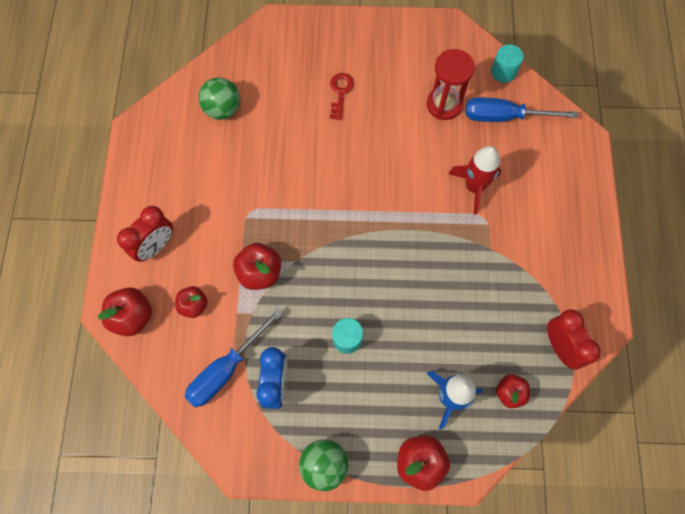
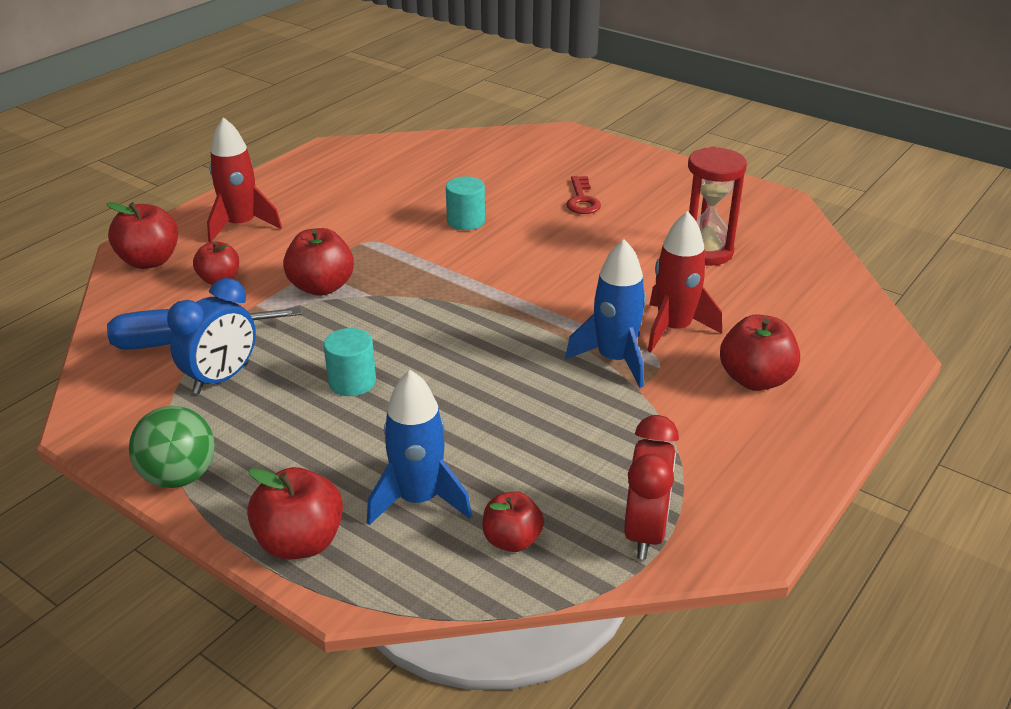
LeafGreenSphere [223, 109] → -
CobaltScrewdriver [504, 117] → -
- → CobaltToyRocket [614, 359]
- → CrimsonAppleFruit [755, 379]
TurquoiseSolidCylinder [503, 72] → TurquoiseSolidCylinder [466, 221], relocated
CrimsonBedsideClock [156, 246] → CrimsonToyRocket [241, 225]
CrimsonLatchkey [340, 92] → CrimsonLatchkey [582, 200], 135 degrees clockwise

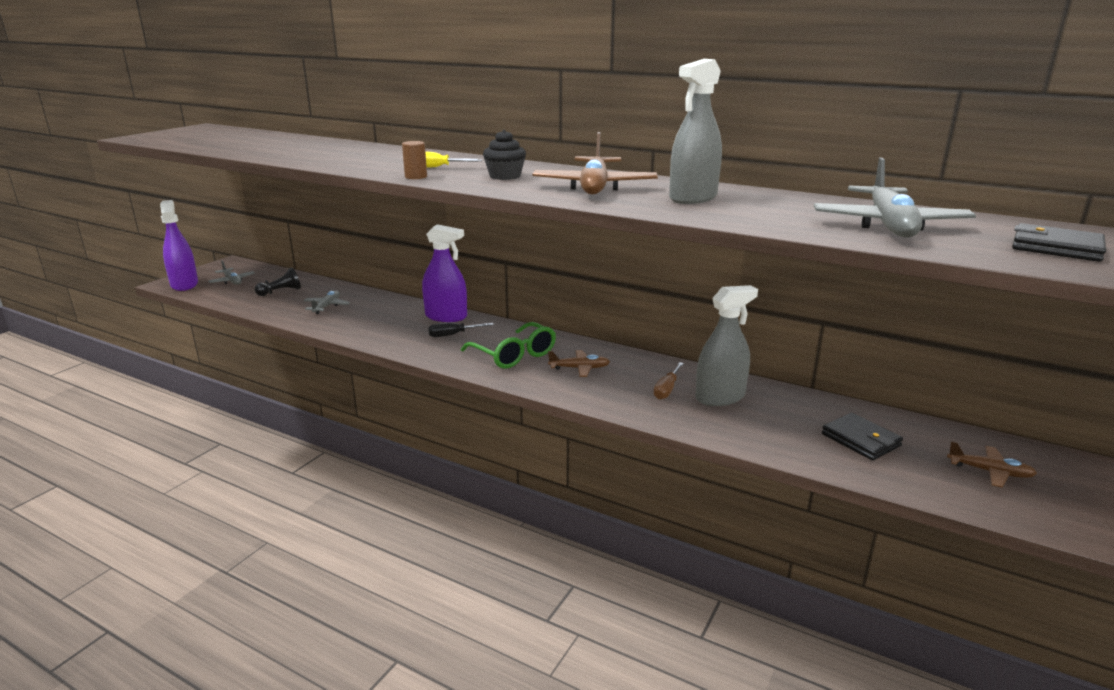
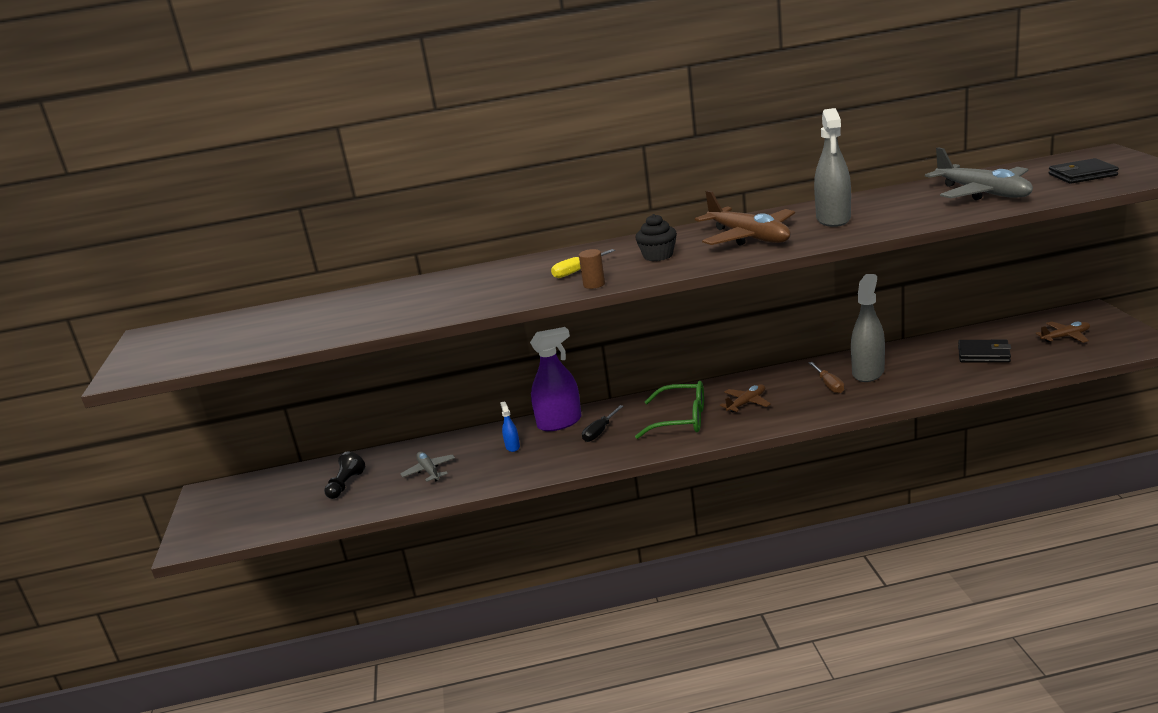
PurpleSprayBottle [184, 284] → -
GrayToyPlane [232, 281] → -
- → CobaltSprayBottle [512, 446]

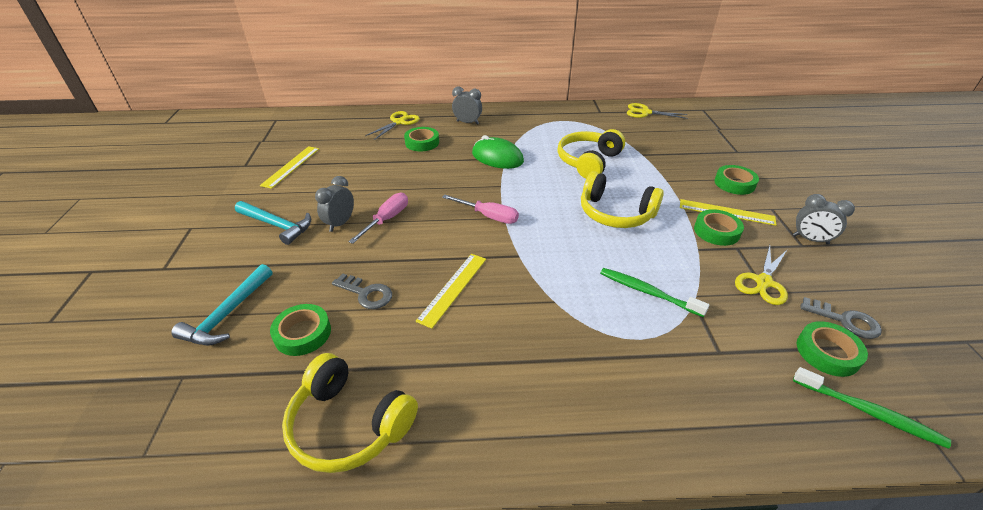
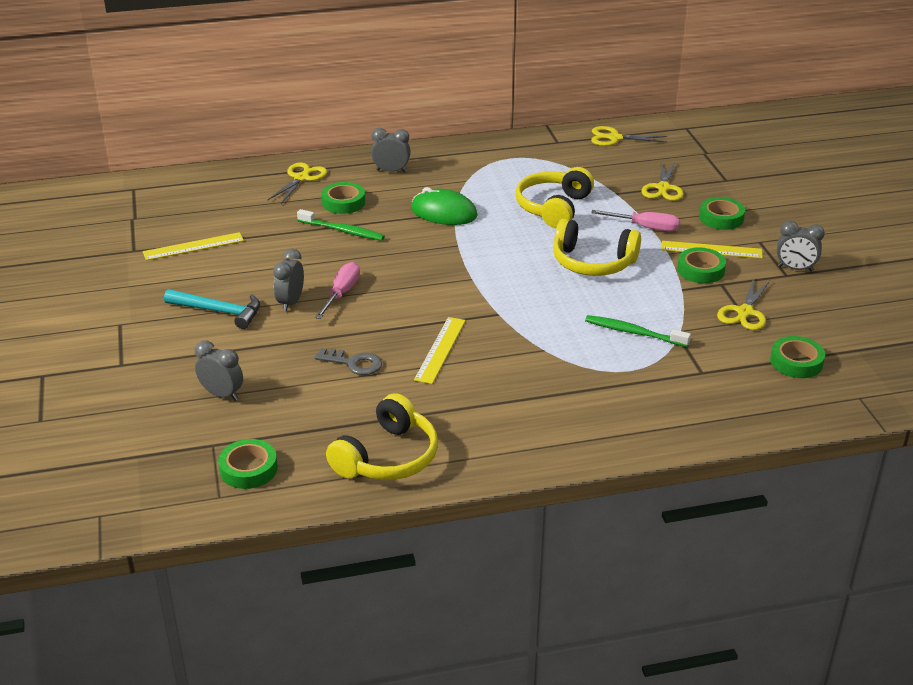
GrayLatchkey [845, 320] → -
- → GoldenShears [663, 188]
LeafGreenStickyTape [303, 333] → LeafGreenStickyTape [248, 469], relocated
RosePinkScrewdriver [488, 216] → RosePinkScrewdriver [645, 227], relocated
LeafGreenToothbrush [869, 412] → LeafGreenToothbrush [342, 231], relocated
TurquoiseHammer [228, 314] → GrayBedsideClock [222, 394]
GoldenMeasuringStick [291, 166] → GoldenMeasuringStick [193, 246], 60 degrees clockwise
GoldenHeadphones [349, 424] → GoldenHeadphones [387, 457], 75 degrees counterclockwise

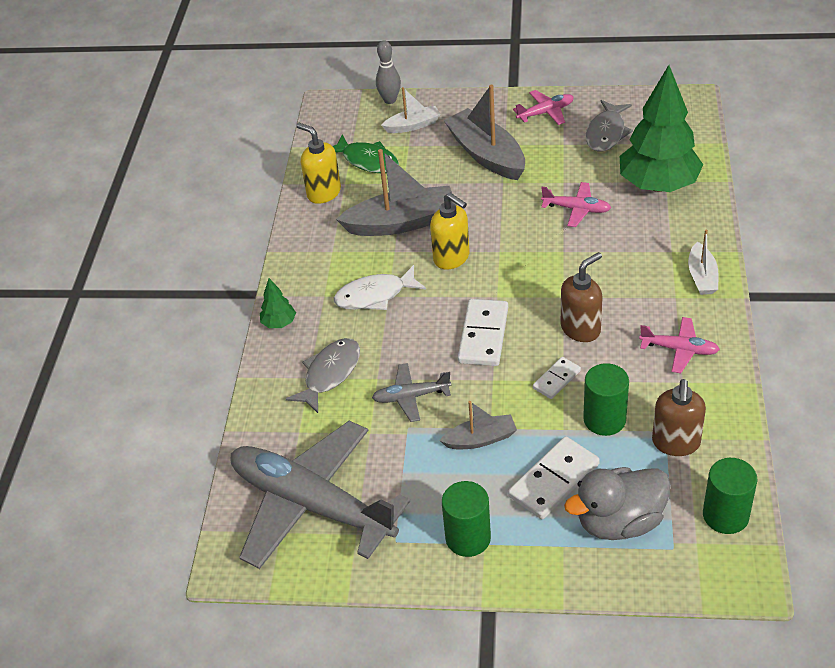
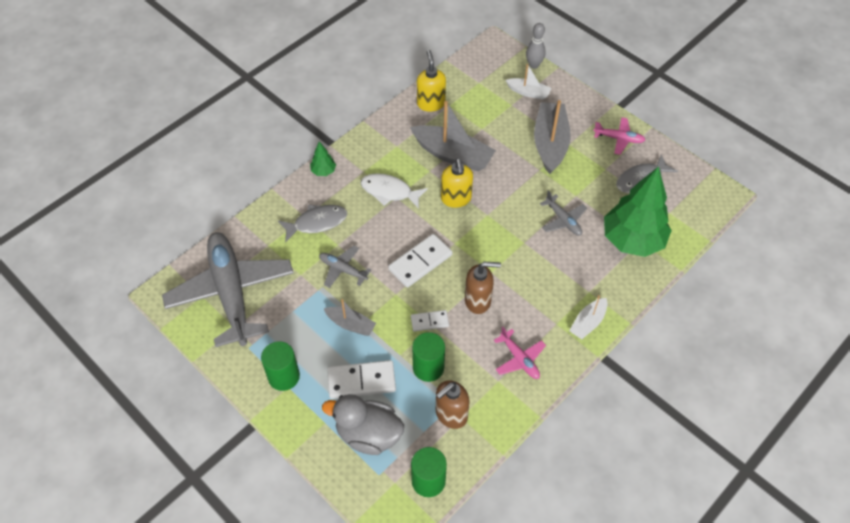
LeafGreenFish [367, 161] → -
RosePinkToyPlane [577, 209] → GrayToyPlane [563, 220]

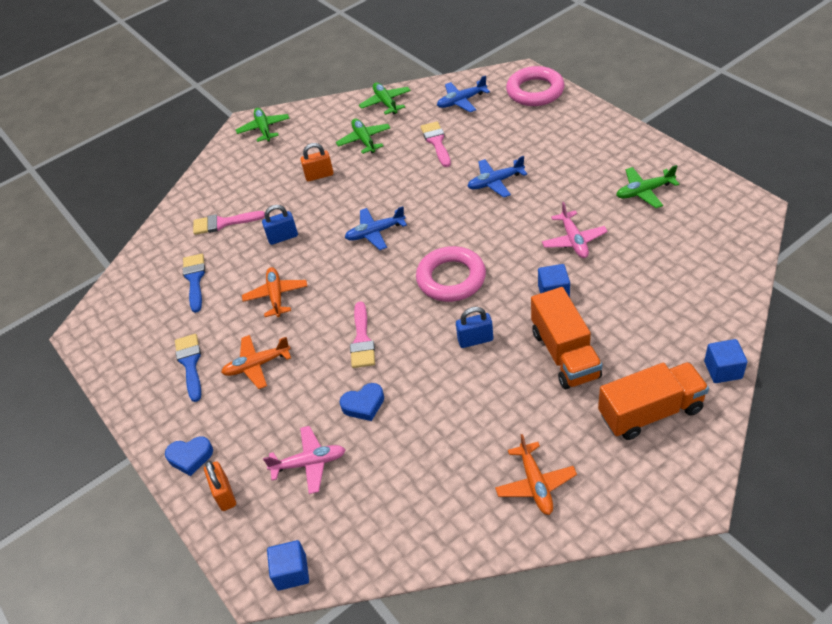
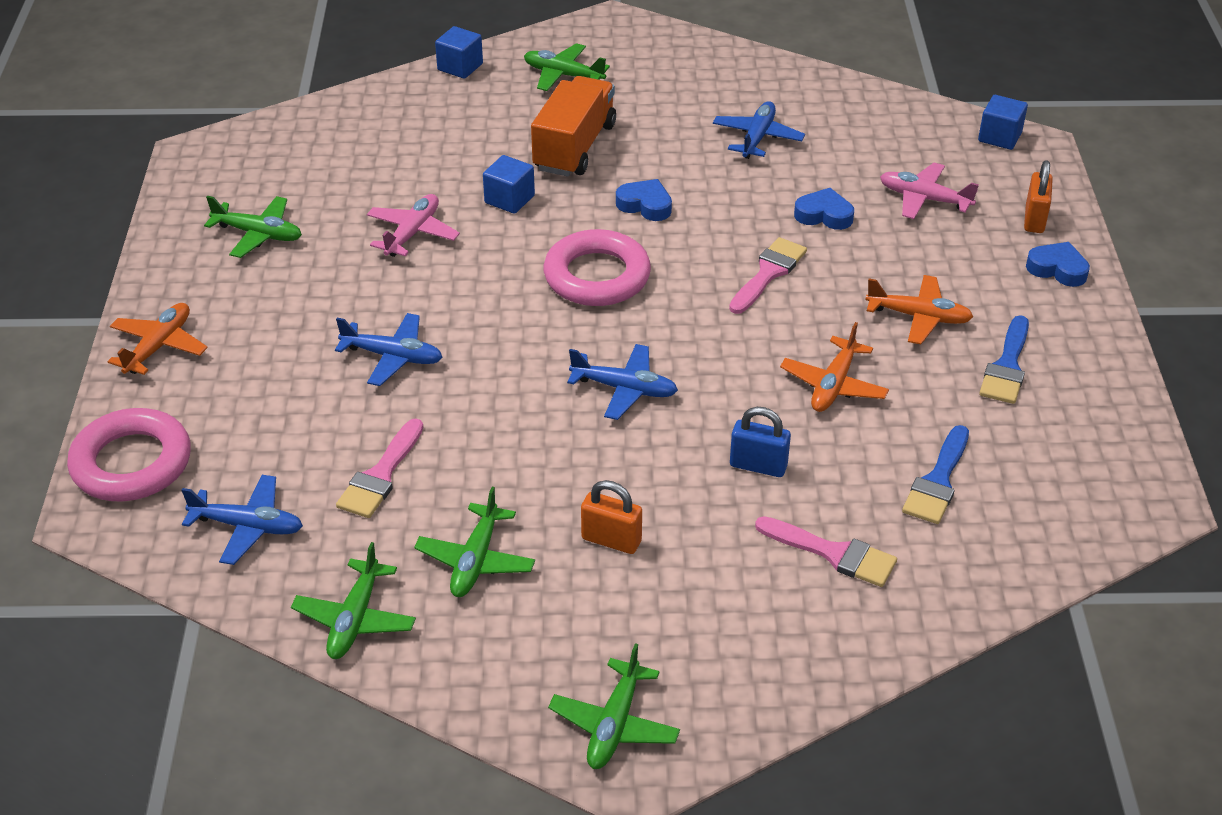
- → CobaltToyPlane [757, 138]
OrangeToyPlane [535, 484] → OrangeToyPlane [159, 346], relocated
CobaltSmallLock [475, 340] → CobaltHeart [645, 205]
OrangeTruck [650, 412] → LeafGreenToyPlane [563, 75]

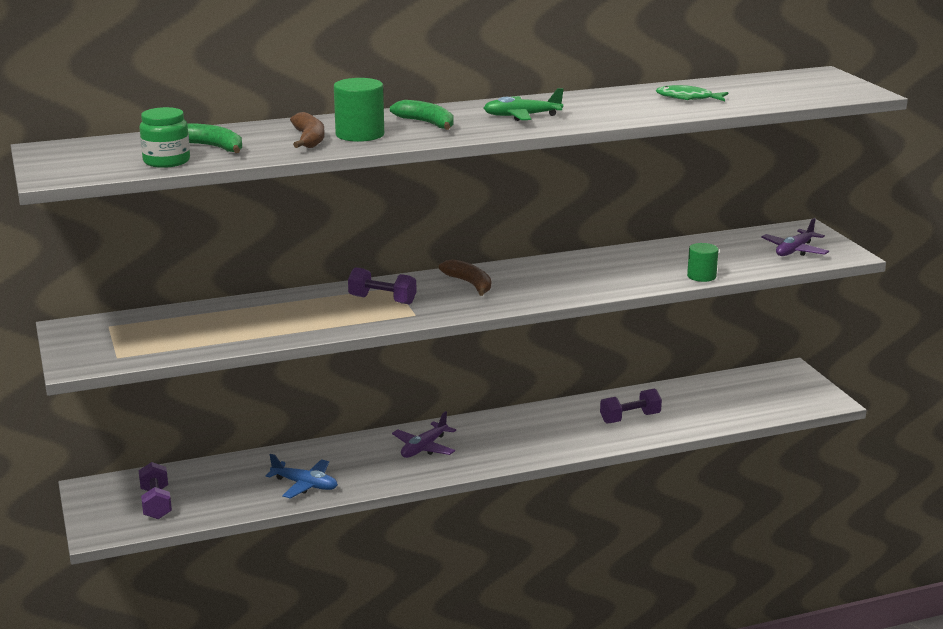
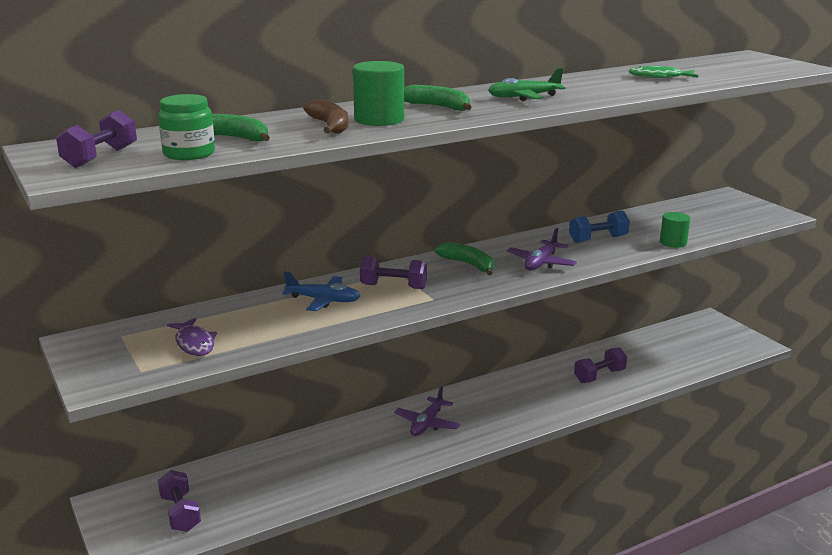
- → PurpleHandWeight [100, 157]
- → PurpleFish [194, 343]
- → CobaltHandWeight [598, 239]
CobaltToyPlane [305, 485] → CobaltToyPlane [323, 300], relocated
PurpleToyPlane [794, 250] → PurpleToyPlane [541, 263], relocated
DarkBrownToyBanana [470, 284] → LeafGreenToyBanana [469, 264]

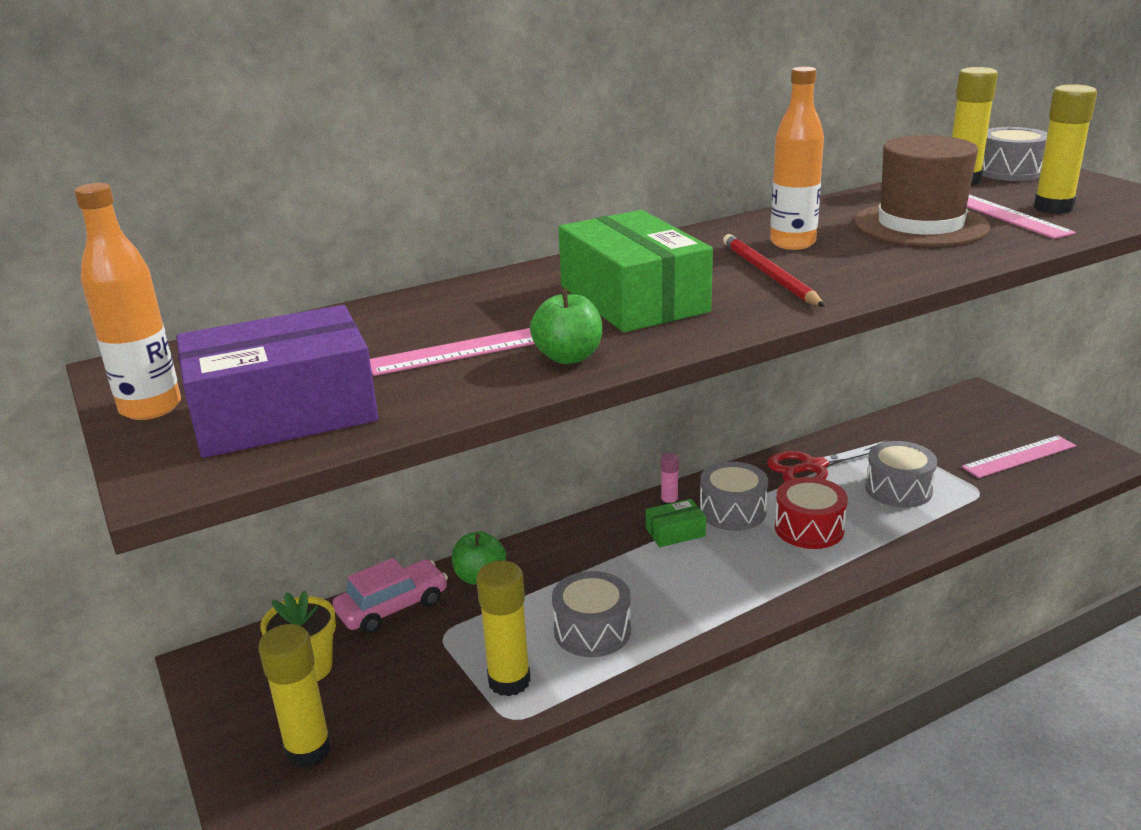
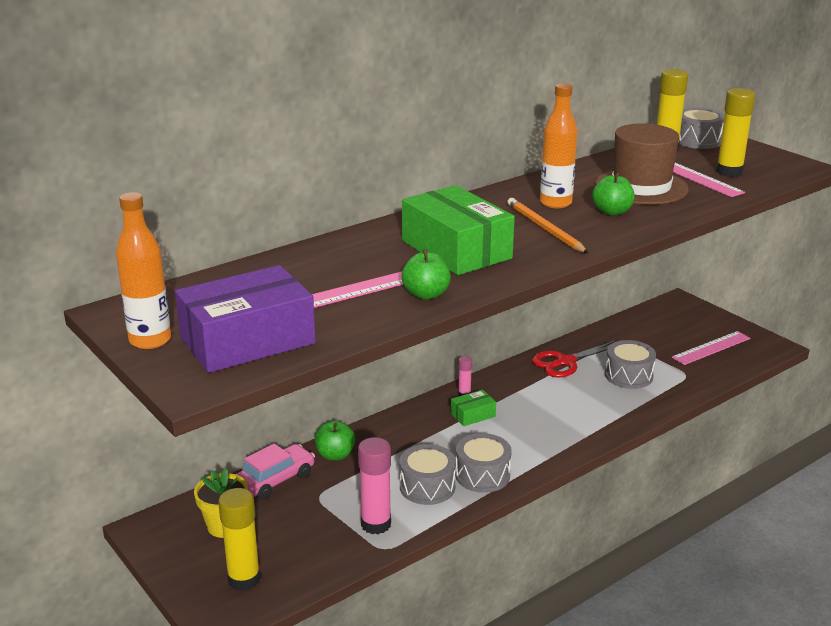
CrimsonDrum [809, 528] → -
- → LeafGreenAppleFruit [612, 212]
GrayDrum [732, 511] → GrayDrum [482, 475], relocated
GoldenGlue [509, 681] → RosePinkGlue [376, 524]
CrimsonPencil [768, 274] → OrangePencil [544, 228]

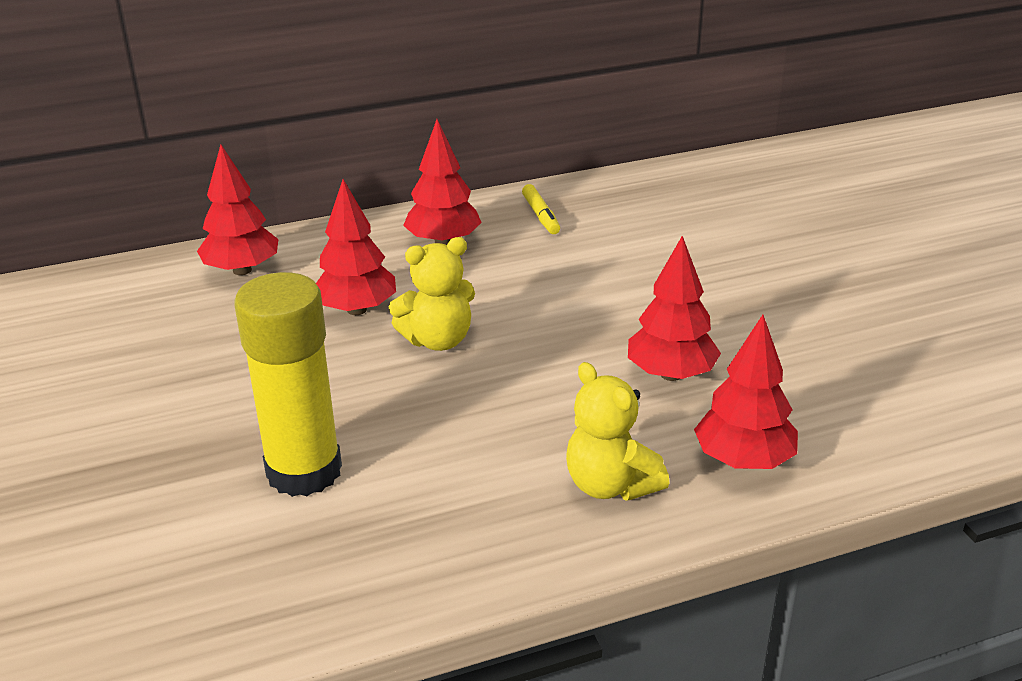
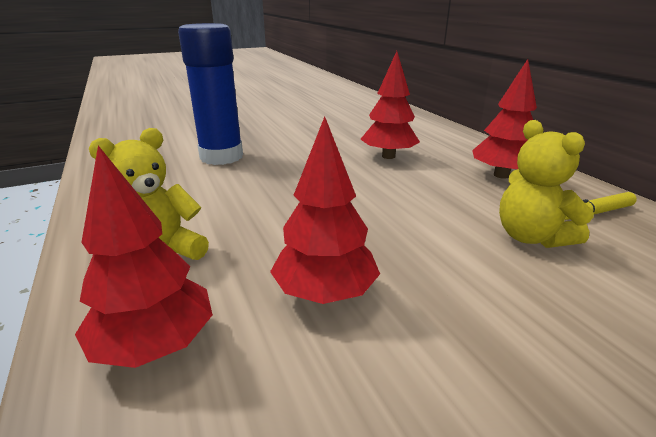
CrimsonFirTree [242, 270] → -
GoldenTeddy [438, 340] → GoldenTeddy [531, 237], relocated
GoldenGlue [304, 471] → CobaltGlue [221, 157]

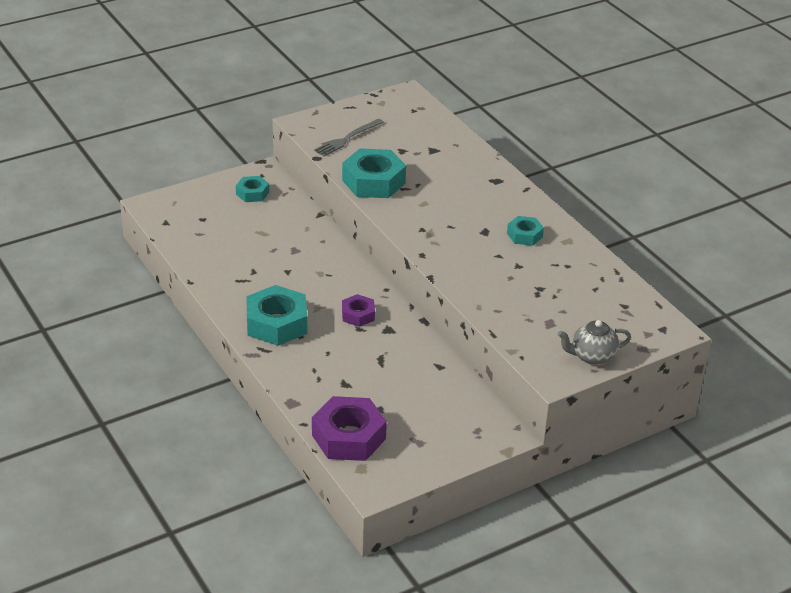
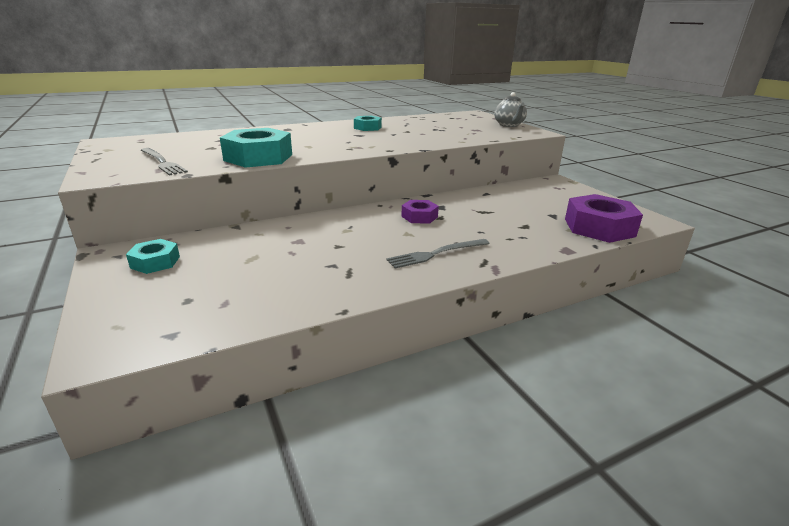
TurquoiseNut [277, 323] → GrayTableFork [436, 254]

